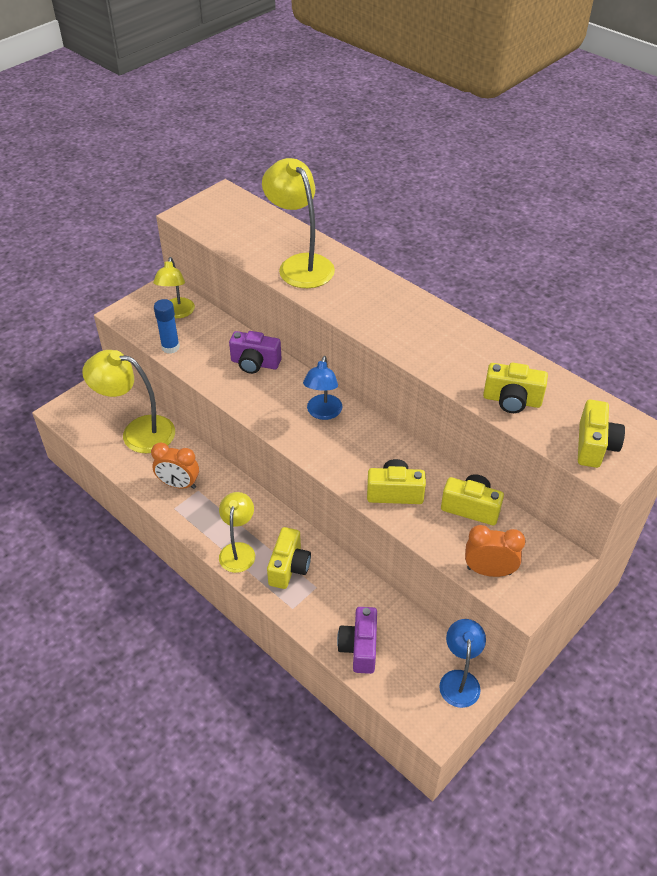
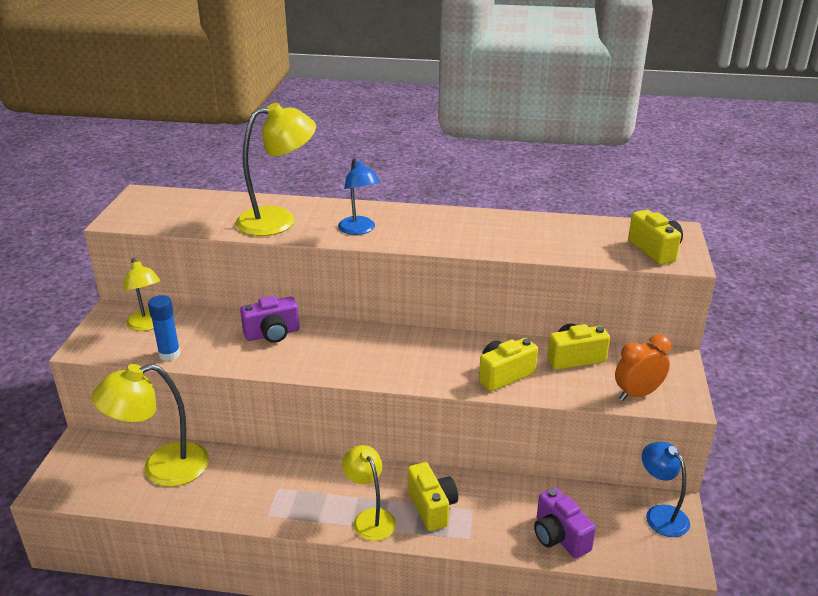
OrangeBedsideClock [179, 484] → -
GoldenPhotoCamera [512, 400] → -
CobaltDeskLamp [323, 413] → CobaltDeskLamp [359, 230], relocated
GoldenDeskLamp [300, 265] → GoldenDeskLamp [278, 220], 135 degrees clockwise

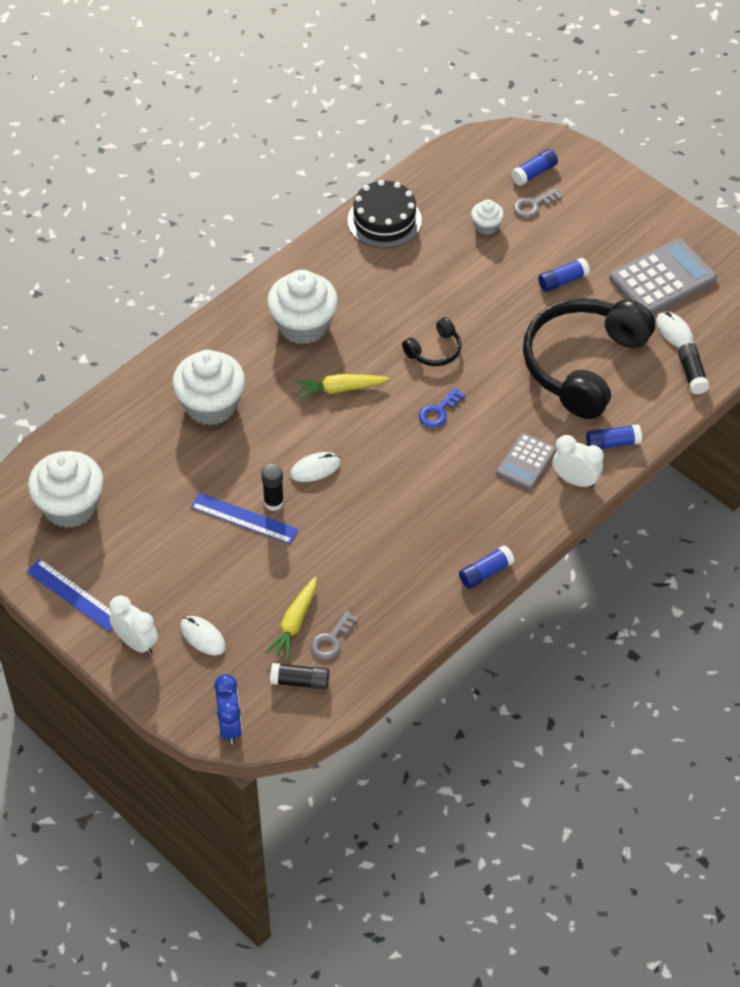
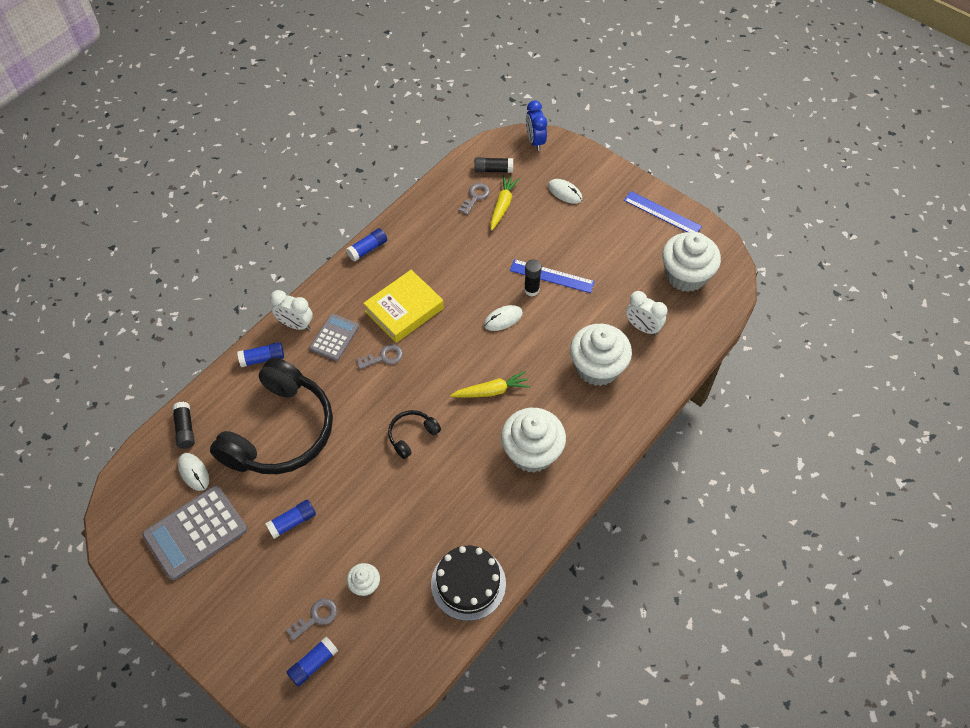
CobaltLatchkey [438, 411] → -
- → GrayLatchkey [383, 357]
- → GoldenHardback [404, 310]
SnowWhiteBedsideClock [136, 643] → SnowWhiteBedsideClock [642, 327], relocated

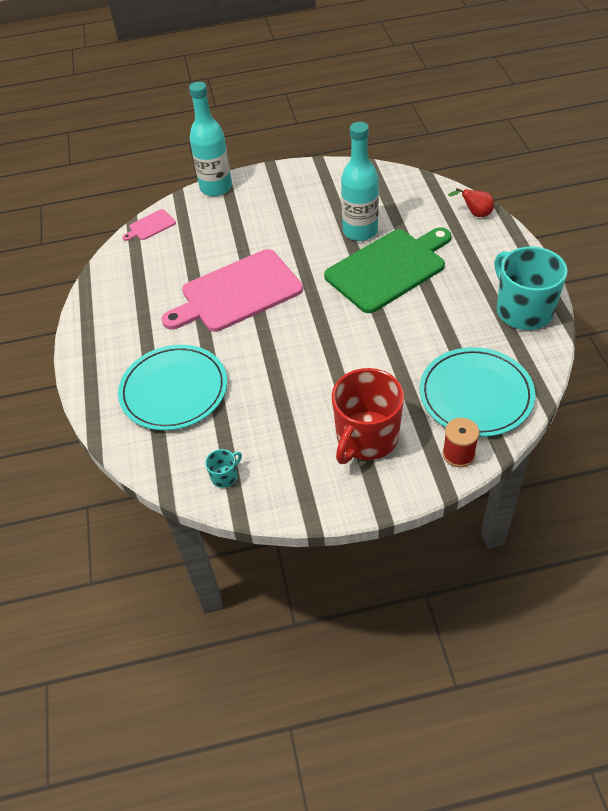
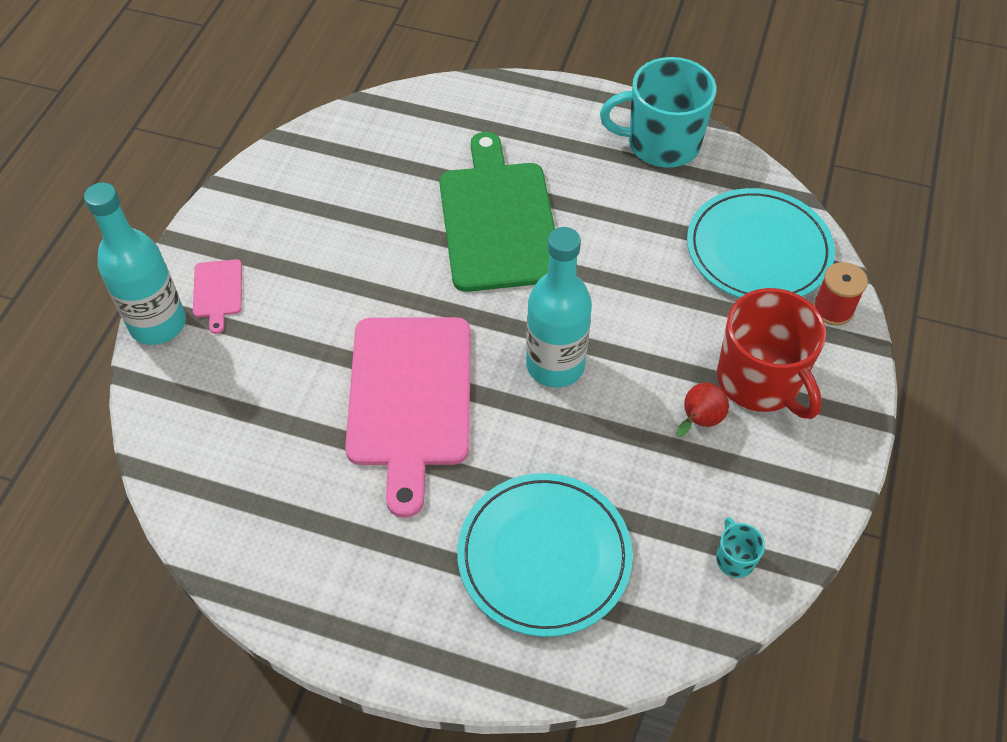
RosePinkBreadBoard [150, 226] → RosePinkBreadBoard [217, 291], relocated
TurquoiseFlask [360, 231] → TurquoiseFlask [555, 365], relocated
CrimsonPearFruit [475, 214] → CrimsonPearFruit [699, 421], relocated

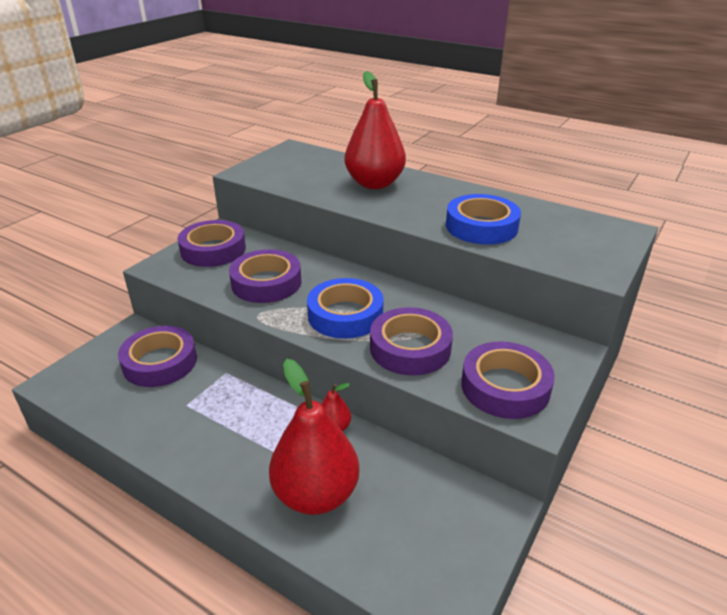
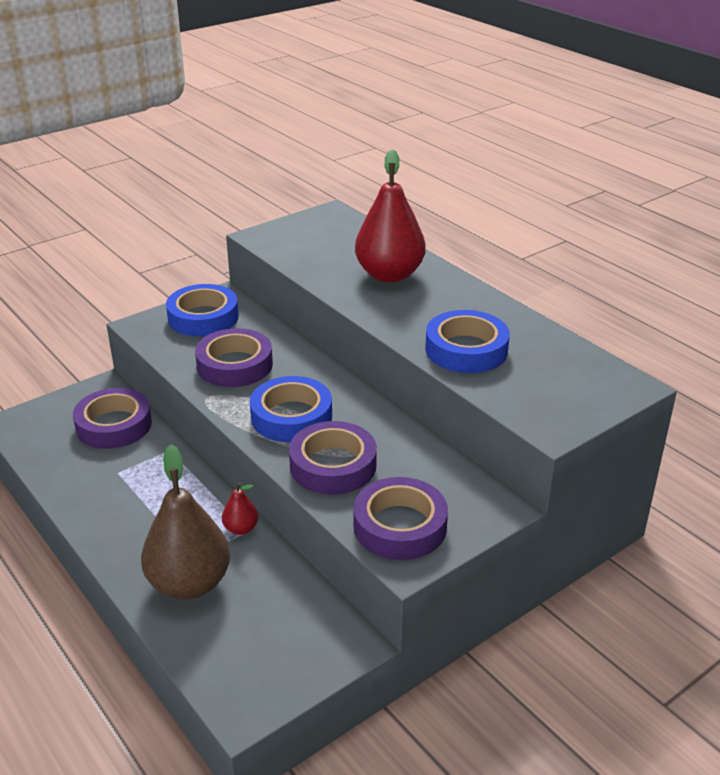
PurpleStickyTape [213, 250] → CobaltStickyTape [203, 317]
CrimsonPearFruit [316, 494] → DarkBrownPearFruit [189, 583]

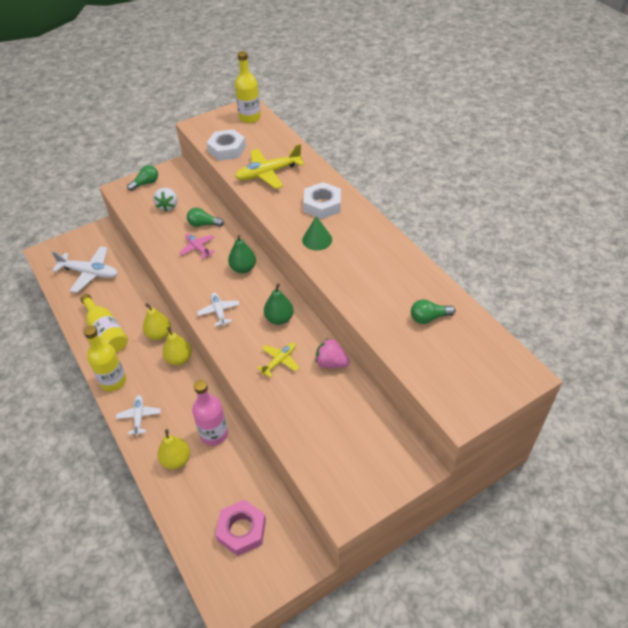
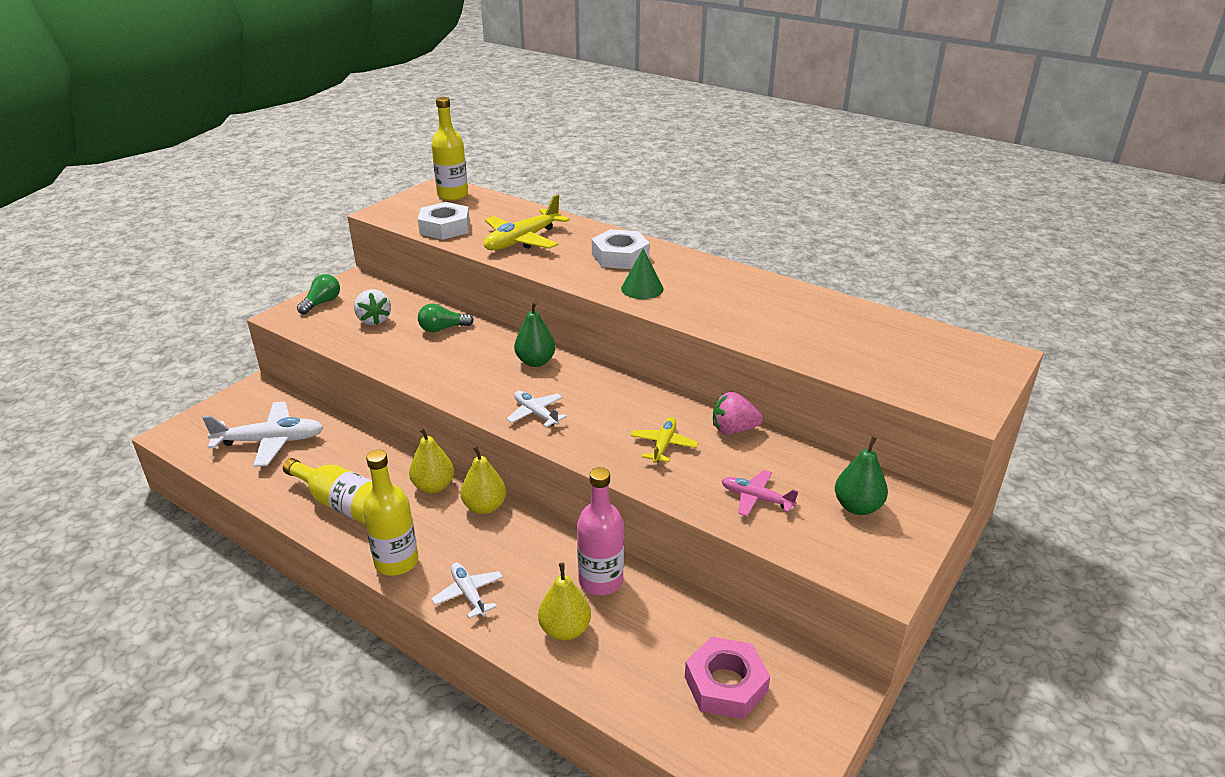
LeafGreenBulb [429, 318] → -
RosePinkToyPlane [198, 248] → RosePinkToyPlane [756, 498], relocated
LeafGreenPearFruit [279, 319] → LeafGreenPearFruit [857, 507], relocated

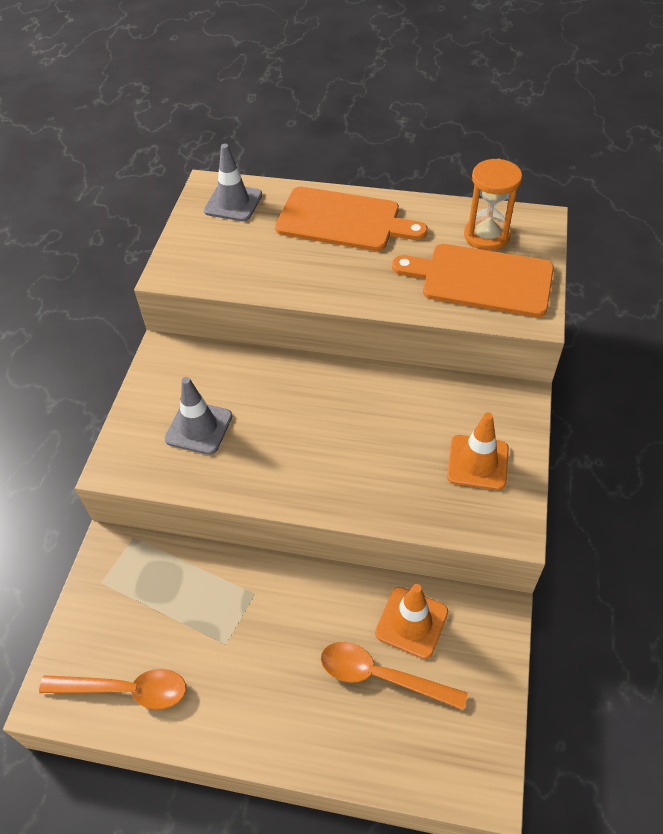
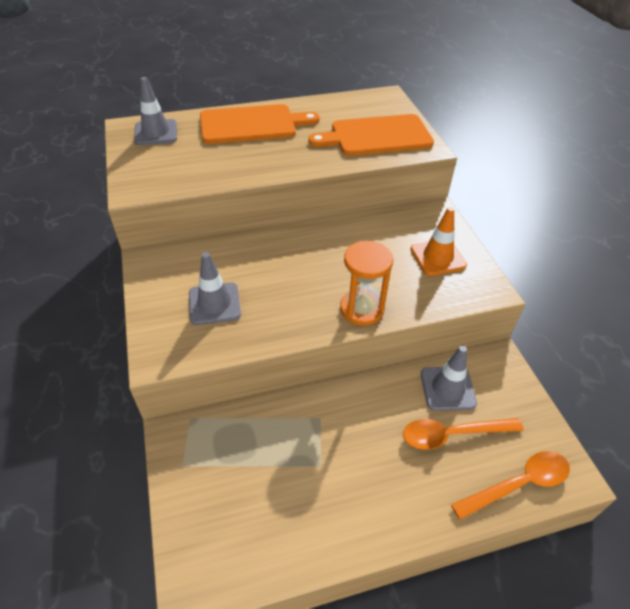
OrangeTablespoon [125, 690] → OrangeTablespoon [518, 484], relocated
OrangeSandTimer [486, 235] → OrangeSandTimer [362, 309], relocated
OrangeTrafficCone [411, 622] → GrayTrafficCone [447, 388]

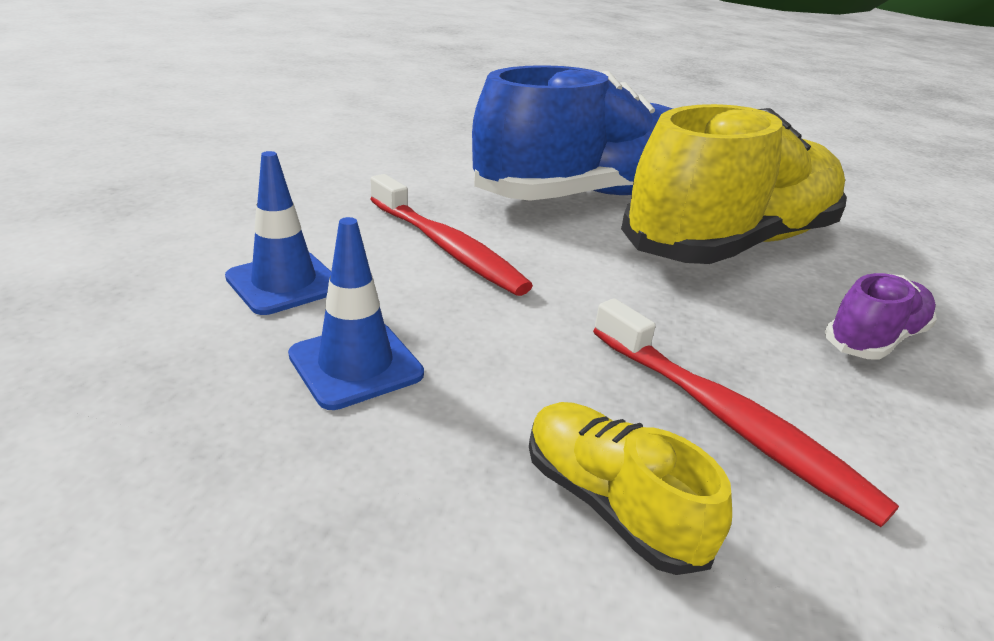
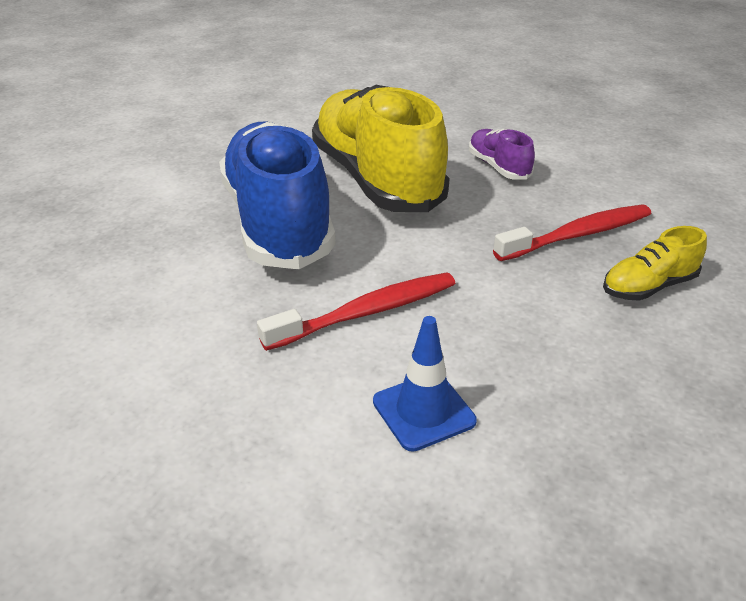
CobaltTrafficCone [356, 365] → -

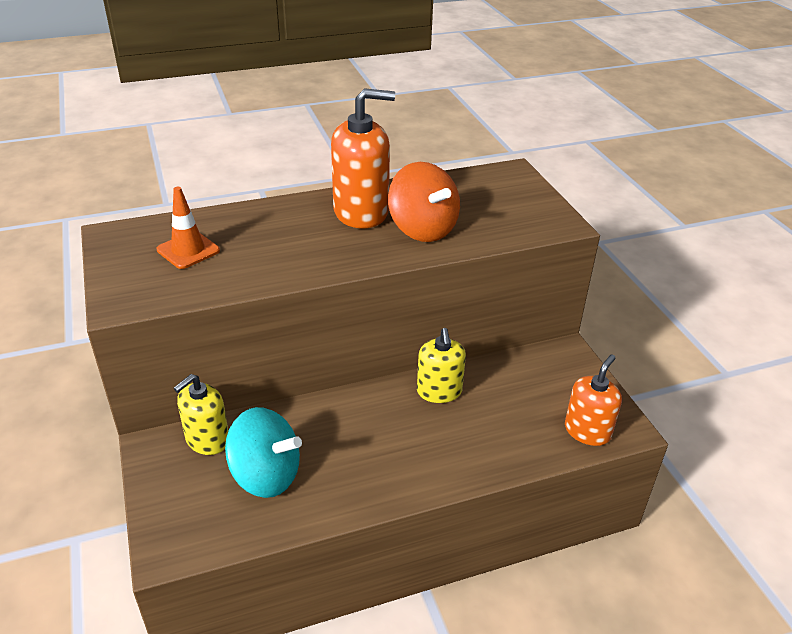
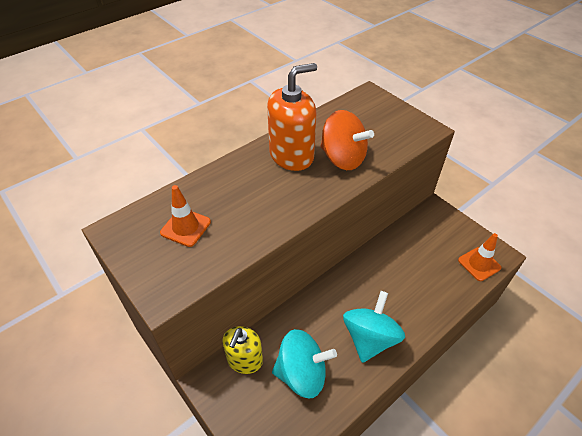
GoldenSoapDispenser [439, 391] → -
- → TurquoiseSpinningTop [370, 338]
OrangeSoapDispenser [587, 431] → OrangeTrafficCone [479, 264]

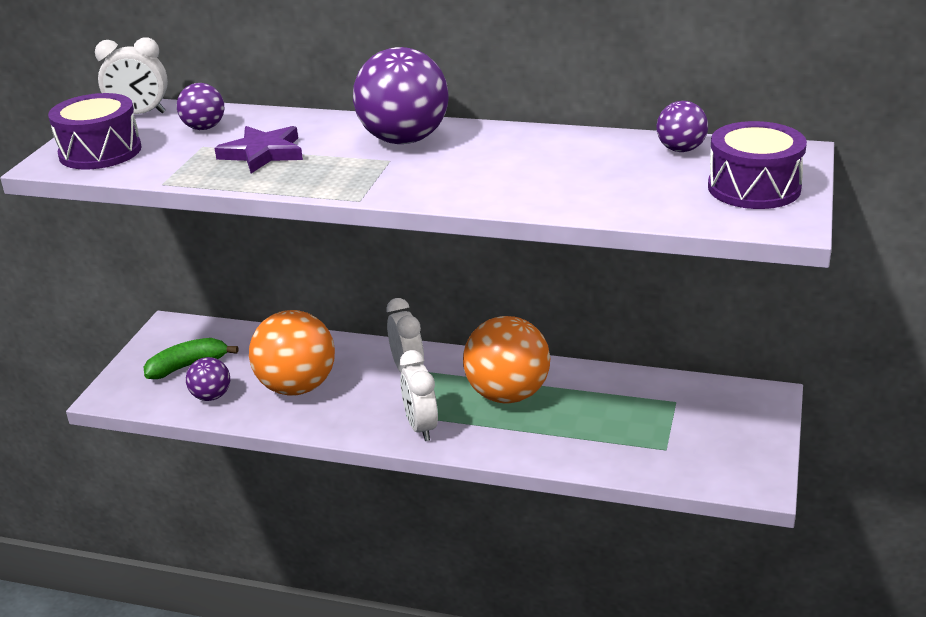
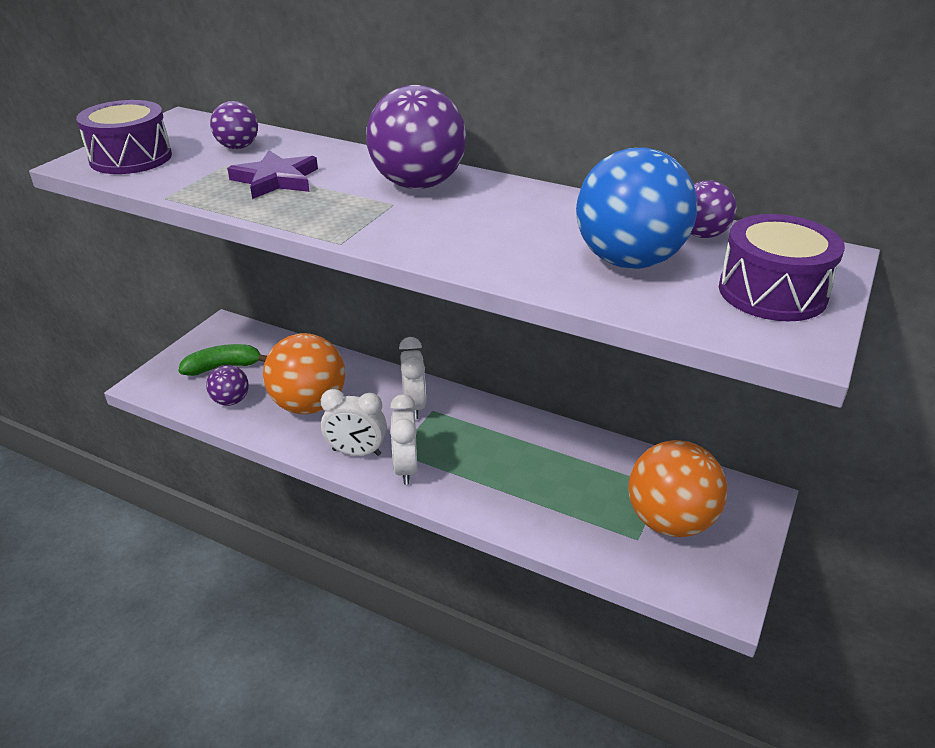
- → CobaltSphere [628, 261]
SnowWhiteBedsideClock [140, 114] → SnowWhiteBedsideClock [356, 452], relocated
OrangeSphere [507, 395] → OrangeSphere [670, 521], relocated

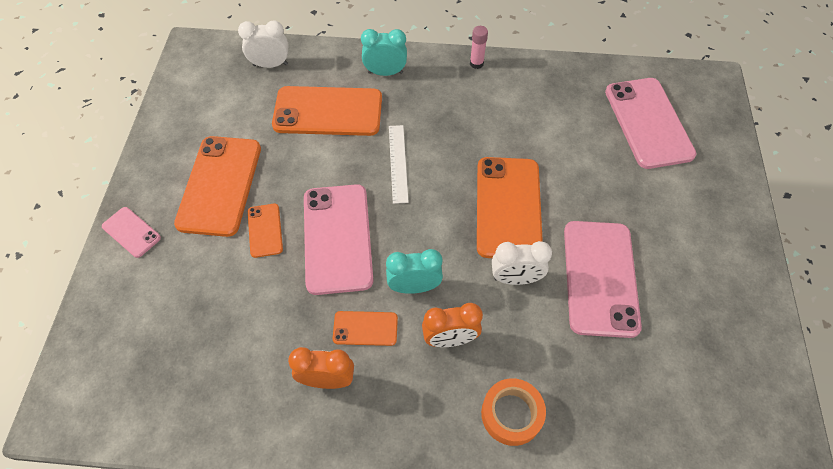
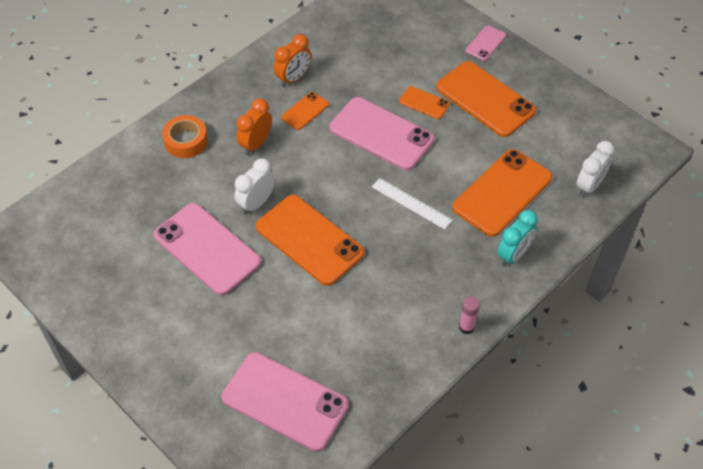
TurquoiseBedsideClock [414, 287] → -
RosePinkSmartphone [131, 232] → RosePinkSmartphone [485, 43], 45 degrees counterclockwise

